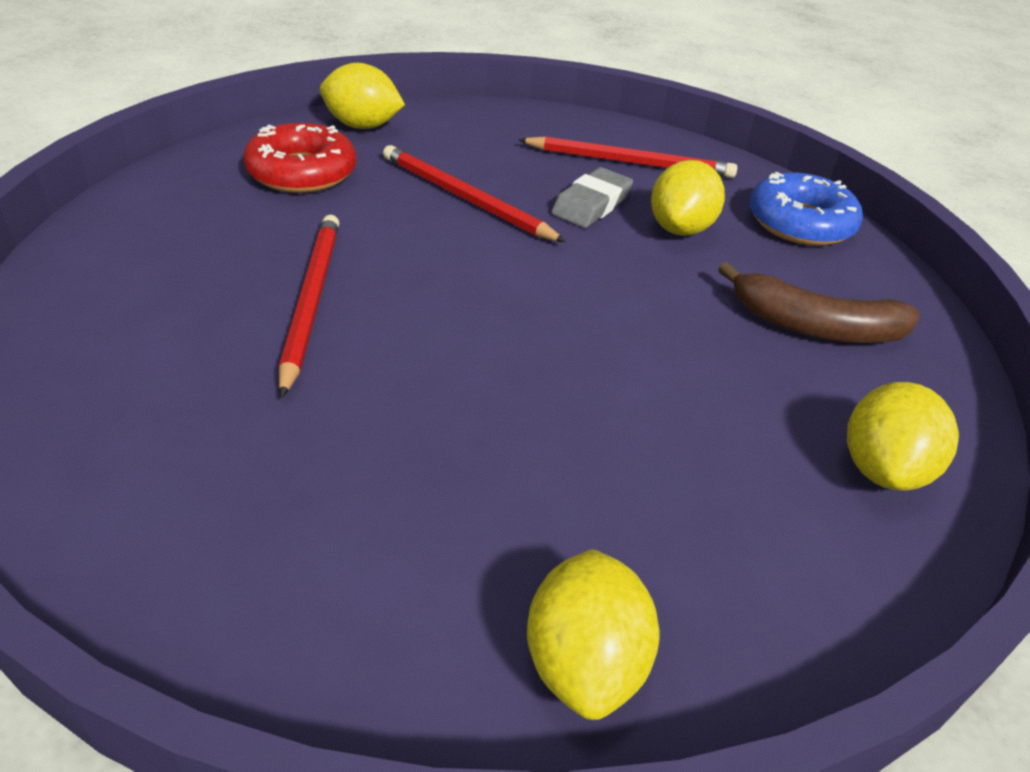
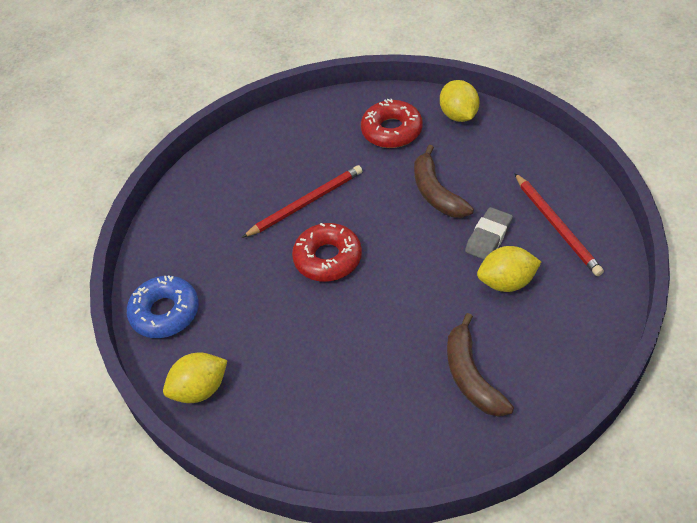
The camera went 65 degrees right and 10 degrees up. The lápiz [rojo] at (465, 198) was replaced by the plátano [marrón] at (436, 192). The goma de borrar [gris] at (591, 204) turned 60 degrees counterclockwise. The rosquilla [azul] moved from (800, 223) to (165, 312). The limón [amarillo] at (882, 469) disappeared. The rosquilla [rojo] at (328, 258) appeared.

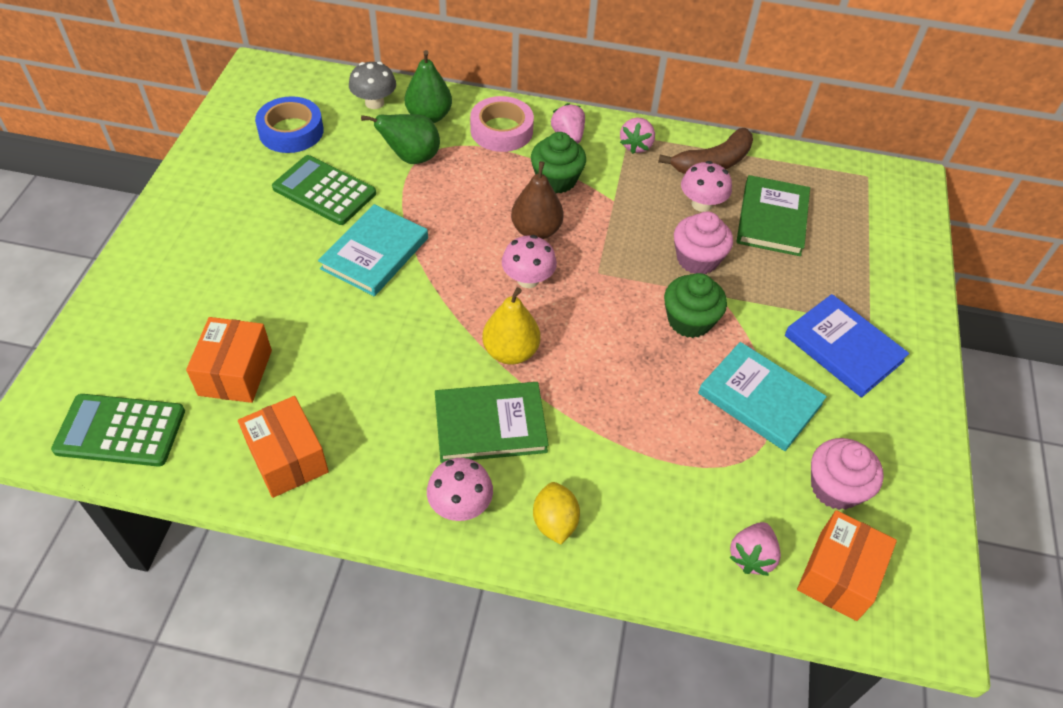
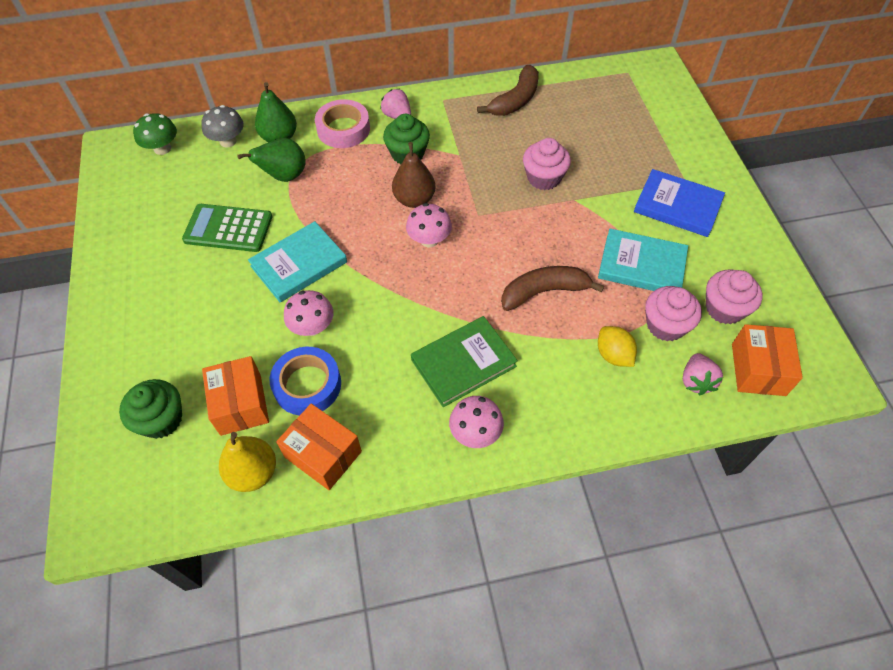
The camera went 20 degrees left and 5 degrees up. The calculadora [verde] at (120, 431) disappeared. The cinta adhesiva [azul] moved from (291, 131) to (307, 385). The libro [turquesa] at (375, 253) turned 45 degrees clockwise. The pera [amarillo] moved from (510, 352) to (253, 472). The limón [amarillo] moved from (554, 522) to (613, 355). The fresa [rosa] at (636, 146) disappeared. The magdalena [verde] moved from (689, 321) to (161, 419). The seta [rosa] moved from (701, 204) to (312, 327). The libro [verde] at (772, 219) disappeared. The seta [verde] at (162, 148) appeared. The plátano [marrón] at (544, 292) appeared. The magdalena [rosa] at (665, 325) appeared.

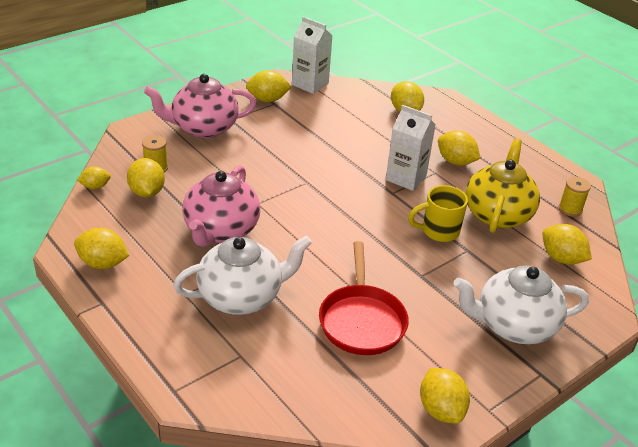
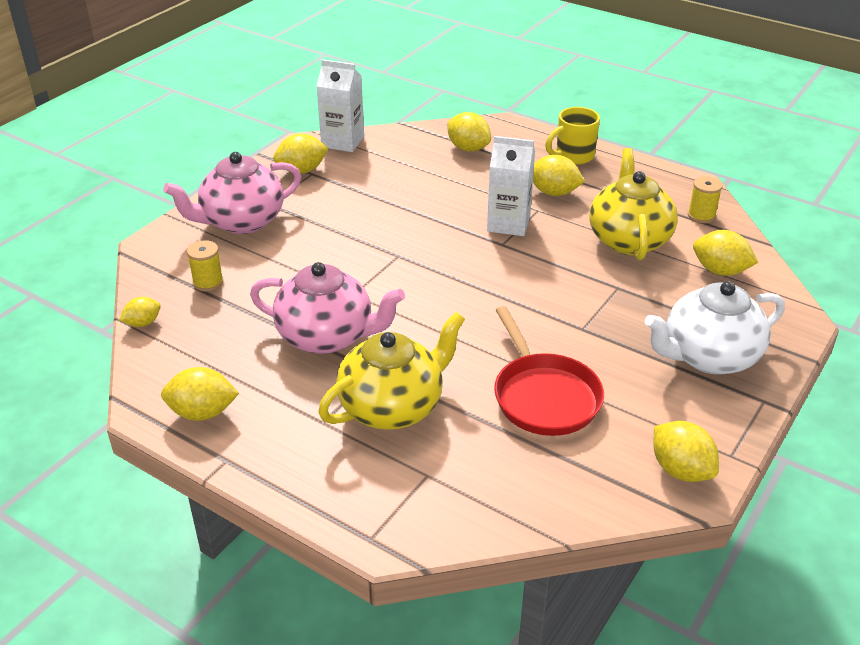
The camera went 15 degrees left and 0 degrees up. The limón [amarillo] at (147, 192) disappeared. The tetera [blanco] at (241, 297) became the tetera [amarillo] at (393, 407). The tetera [rosa] at (221, 230) turned 75 degrees counterclockwise. The taza [amarillo] moved from (438, 231) to (573, 156).

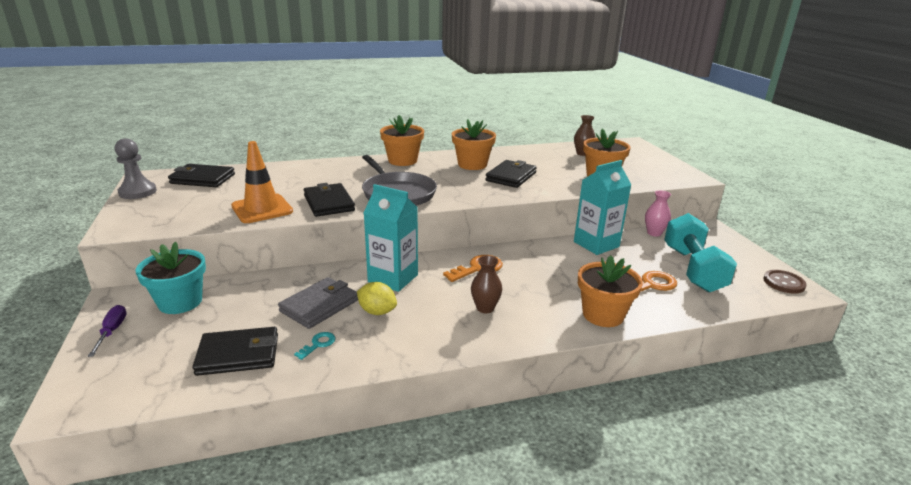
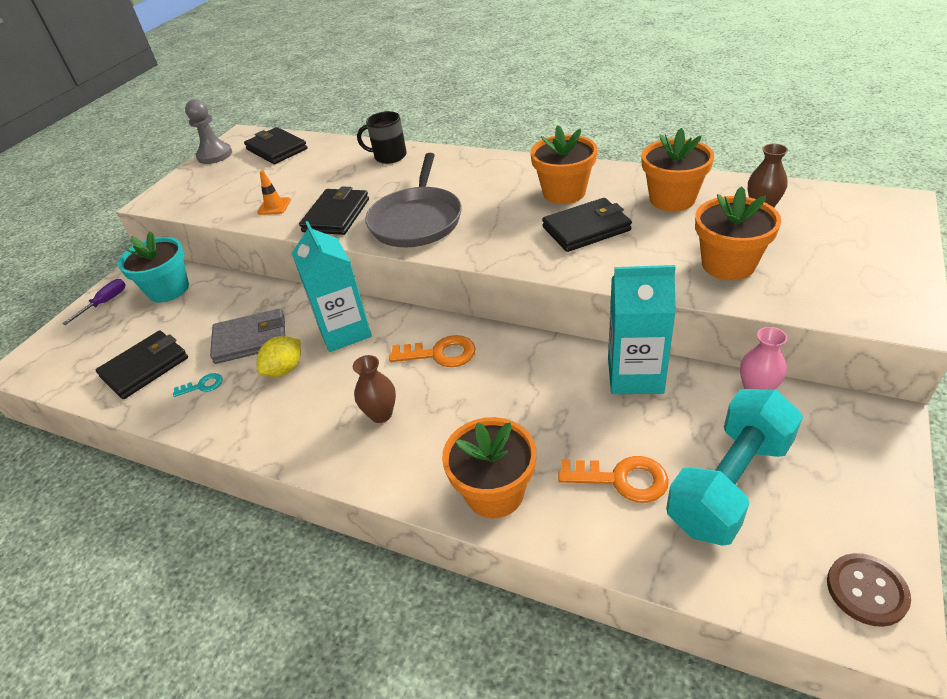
The camera went 45 degrees right and 15 degrees up. The cartera [negro] at (238, 354) turned 75 degrees counterclockwise. The cono de tráfico [naranja] at (262, 209) changed to 0.50 times the size. The limón [amarillo] at (377, 311) turned 60 degrees clockwise. The maceta [naranja] moved from (402, 161) to (672, 199). The taza [negro] at (389, 156) appeared.

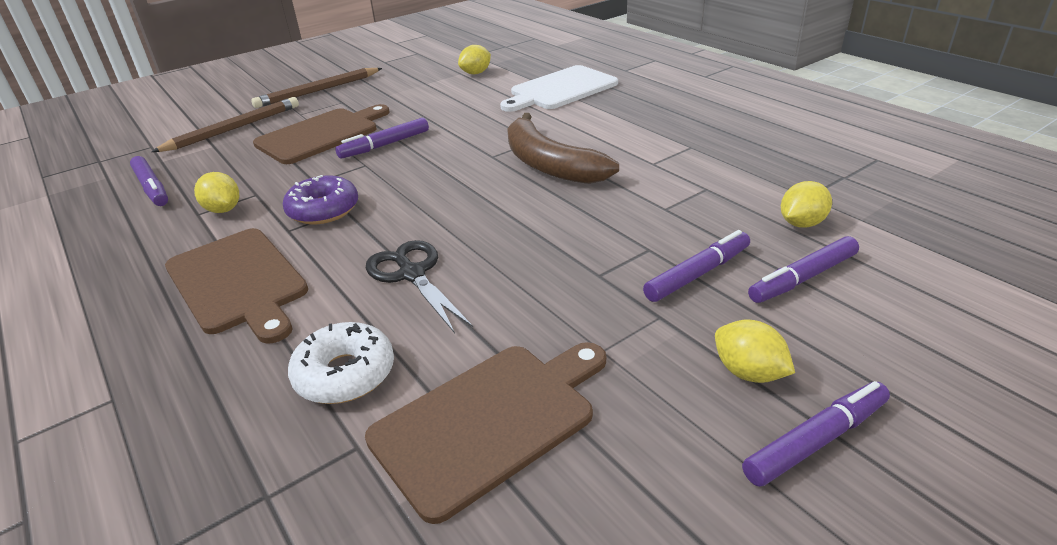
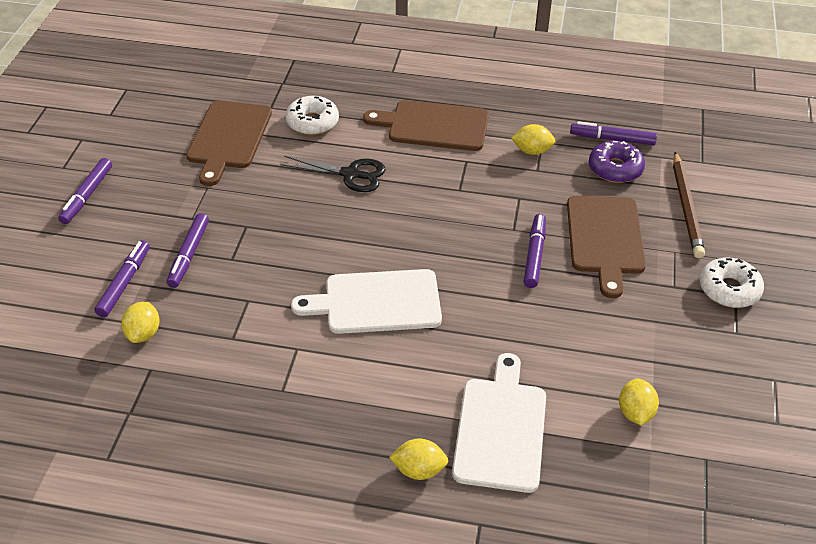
The camera went 135 degrees right and 10 degrees up. The lápiz [marrón] at (318, 90) was replaced by the rosquilla [blanco] at (729, 289). The rosquilla [morado] moved from (323, 210) to (615, 169). The plátano [marrón] at (549, 164) was replaced by the tabla de cortar [blanco] at (376, 302). The limón [amarillo] moved from (748, 372) to (419, 470).

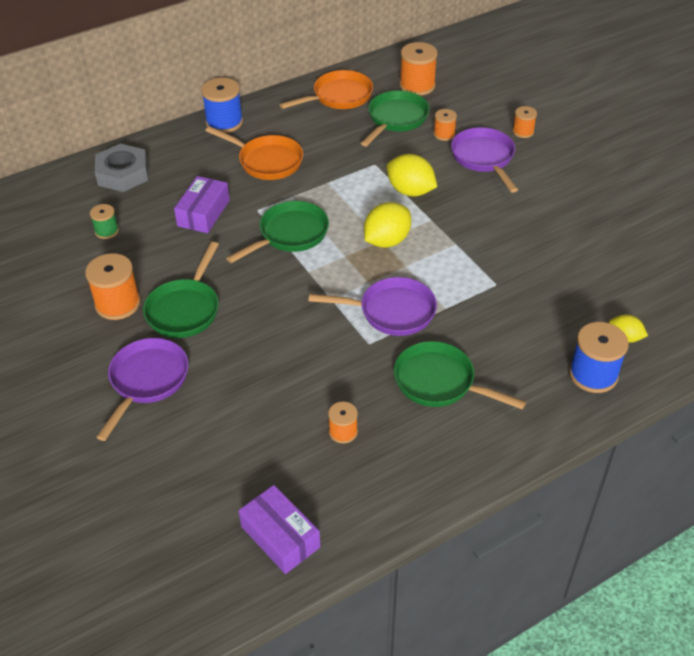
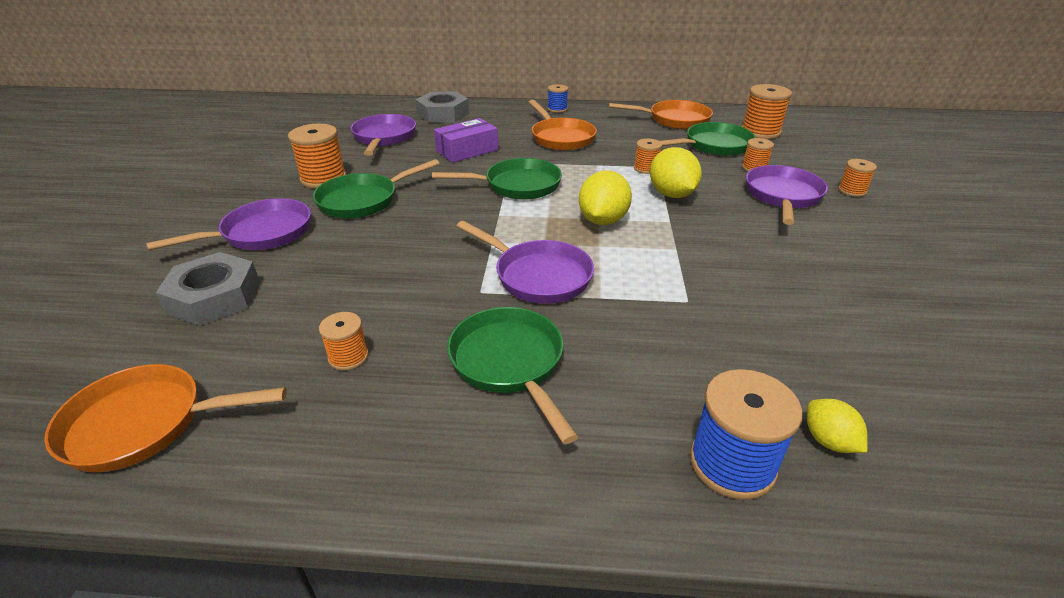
The camera went 35 degrees right and 10 degrees down. The carrete [verde] at (107, 231) was replaced by the sartén [morado] at (384, 138). The carrete [azul] at (224, 122) changed to 0.57 times the size. The caja [morado] at (280, 536) was replaced by the sartén [naranja] at (145, 424). The limón [amarillo] at (387, 241) turned 60 degrees counterclockwise. The tuerca [gris] at (214, 297) appeared. The carrete [naranja] at (646, 168) appeared.

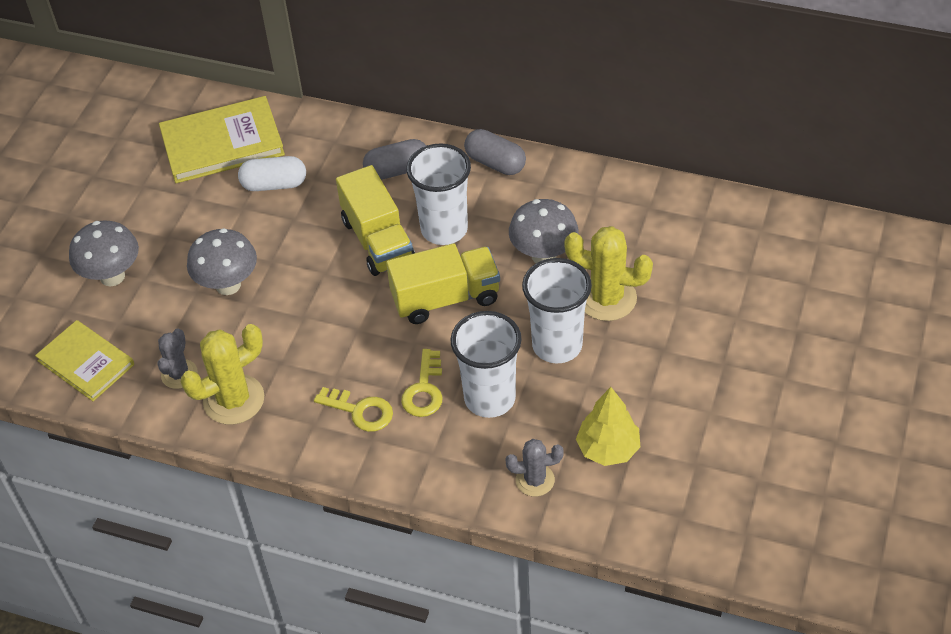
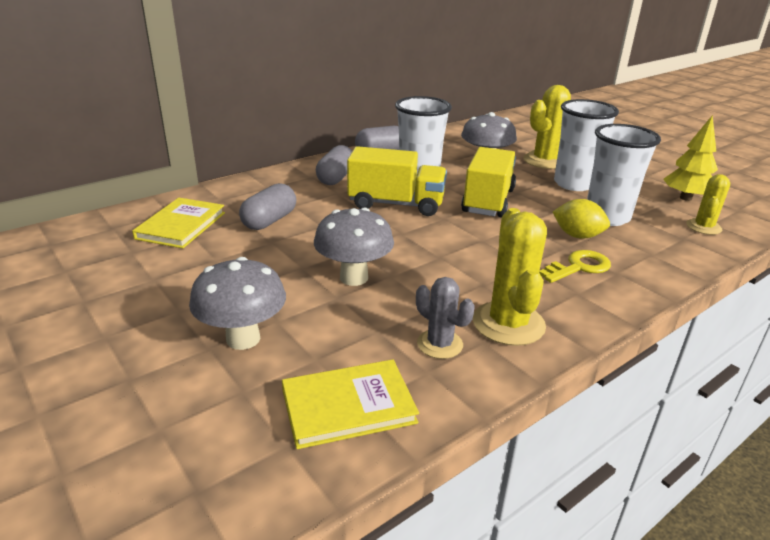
The camera went 60 degrees left and 20 degrees down. The libro [amarillo] at (222, 143) changed to 0.67 times the size. The cápsula [blanco] at (274, 184) became the cápsula [gris] at (269, 221). The llave [amarillo] at (424, 390) was replaced by the limón [amarillo] at (577, 236). The cactus [gris] at (535, 480) became the cactus [amarillo] at (703, 227).

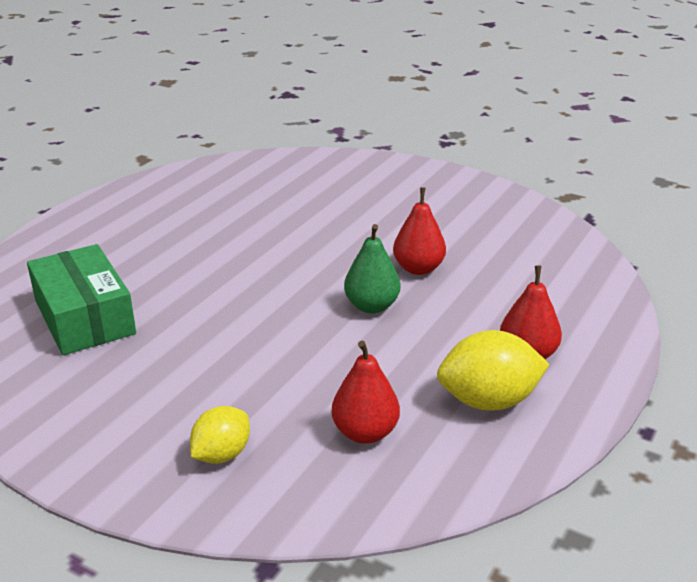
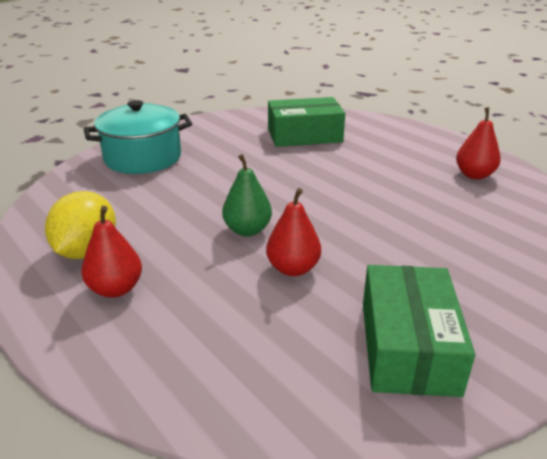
The camera went 110 degrees right and 0 degrees up. The limón [amarillo] at (222, 454) was replaced by the olla [turquesa] at (143, 158). The pera [rojo] moved from (365, 432) to (474, 175). The caja [verde] at (408, 346) appeared.

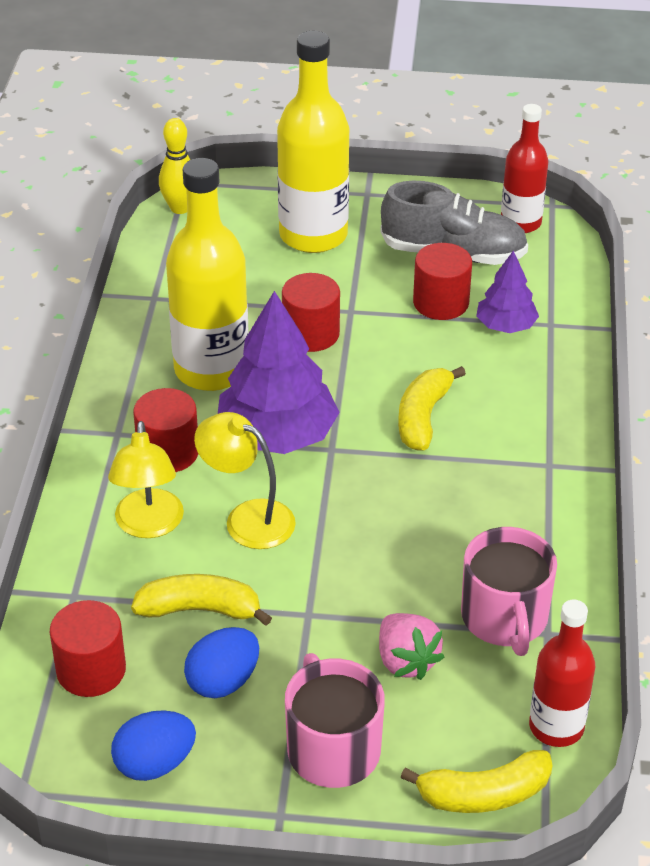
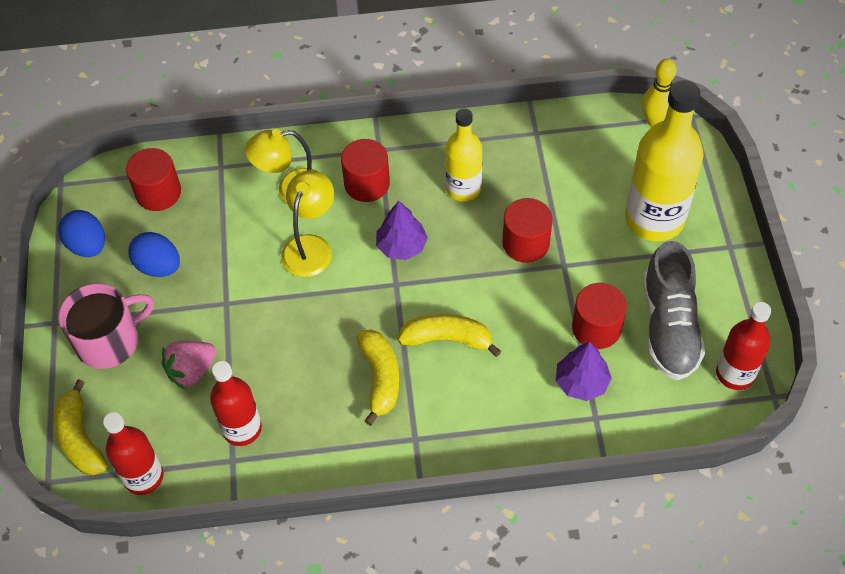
The camera went 80 degrees right and 15 degrees up. The plátano [amarillo] moved from (200, 610) to (380, 378). The botella [amarillo] at (211, 370) changed to 0.61 times the size. The árbol [morado] at (277, 435) changed to 0.55 times the size. The taza [rosa] at (505, 618) was replaced by the botella [rojo] at (242, 429).

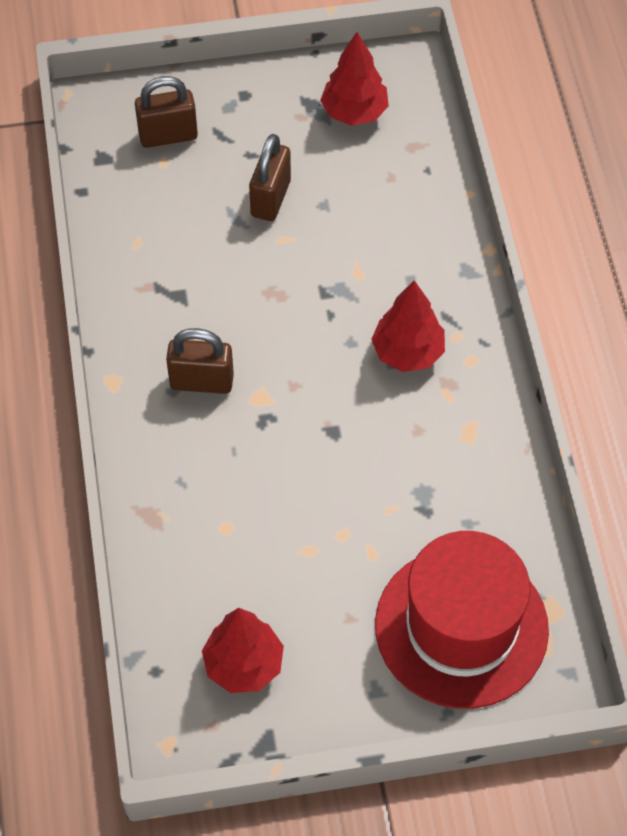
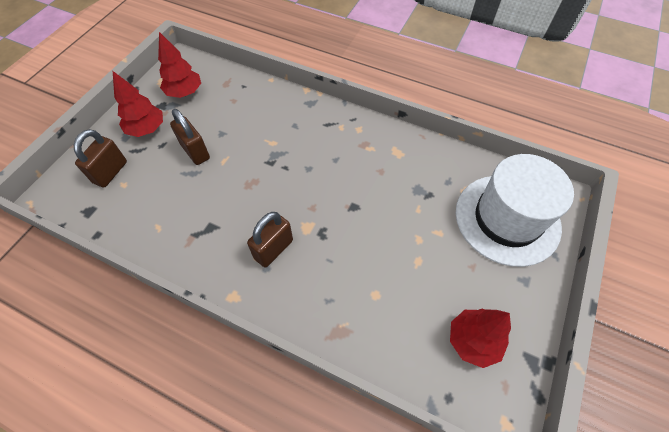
The camera went 55 degrees left and 0 degrees up. The árbol [rojo] moved from (408, 352) to (147, 129). The sombrero [rojo] at (461, 627) became the sombrero [blanco] at (507, 219).

